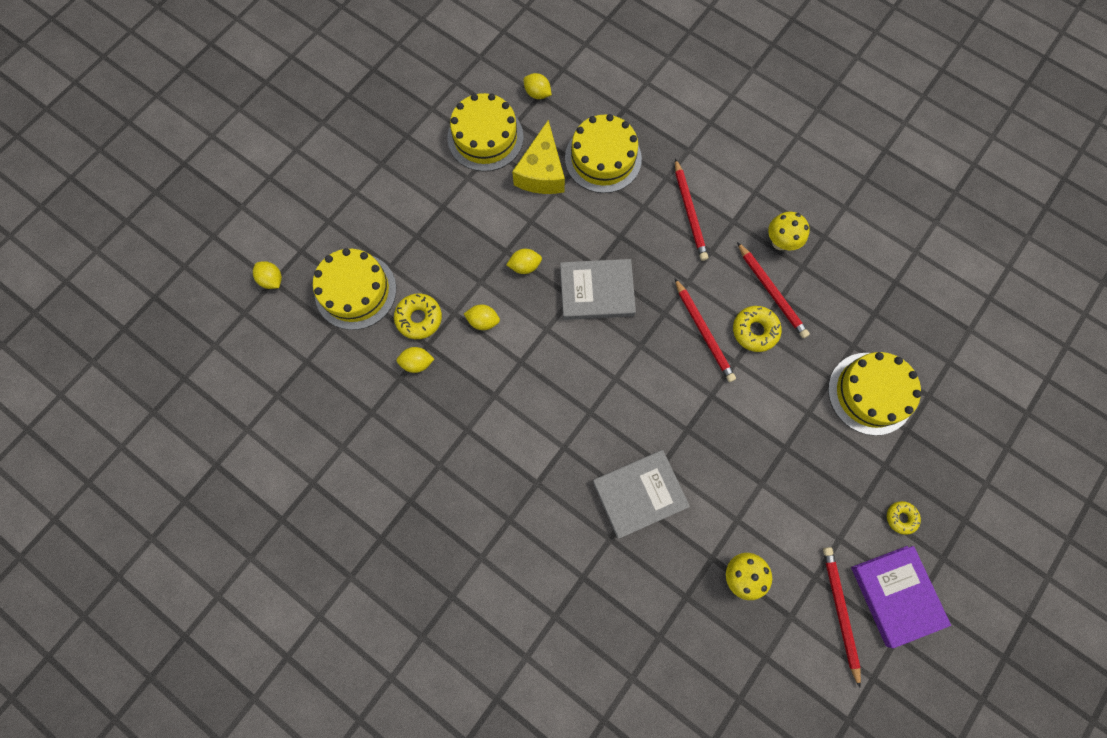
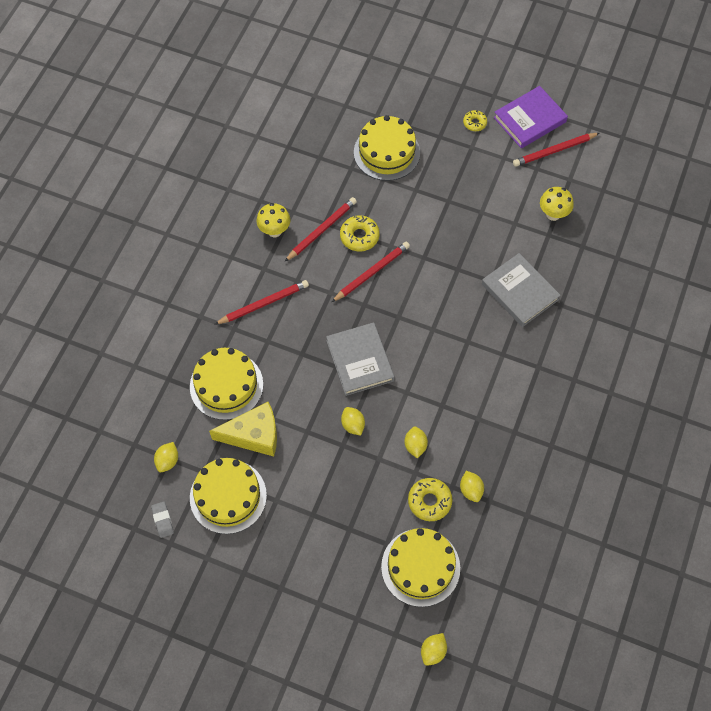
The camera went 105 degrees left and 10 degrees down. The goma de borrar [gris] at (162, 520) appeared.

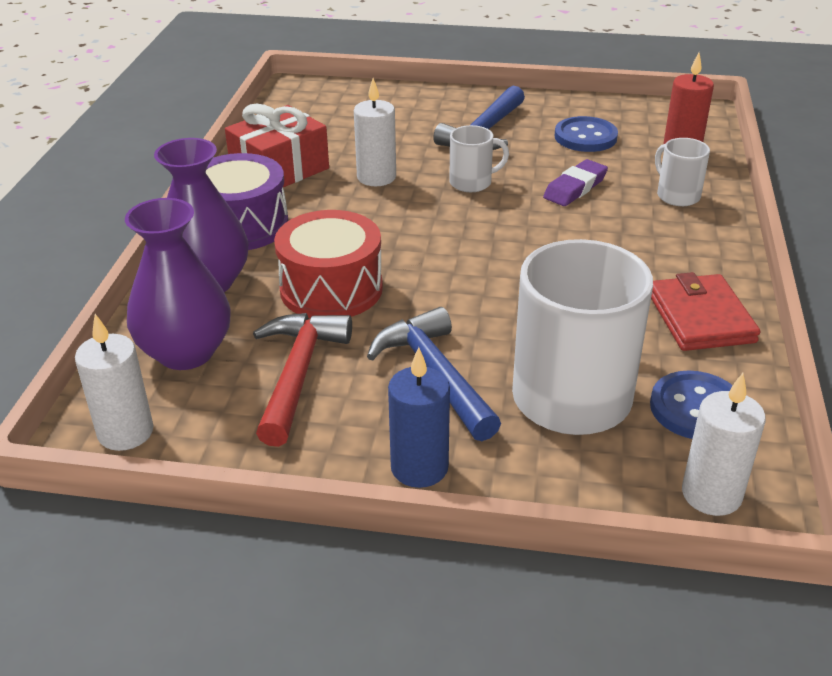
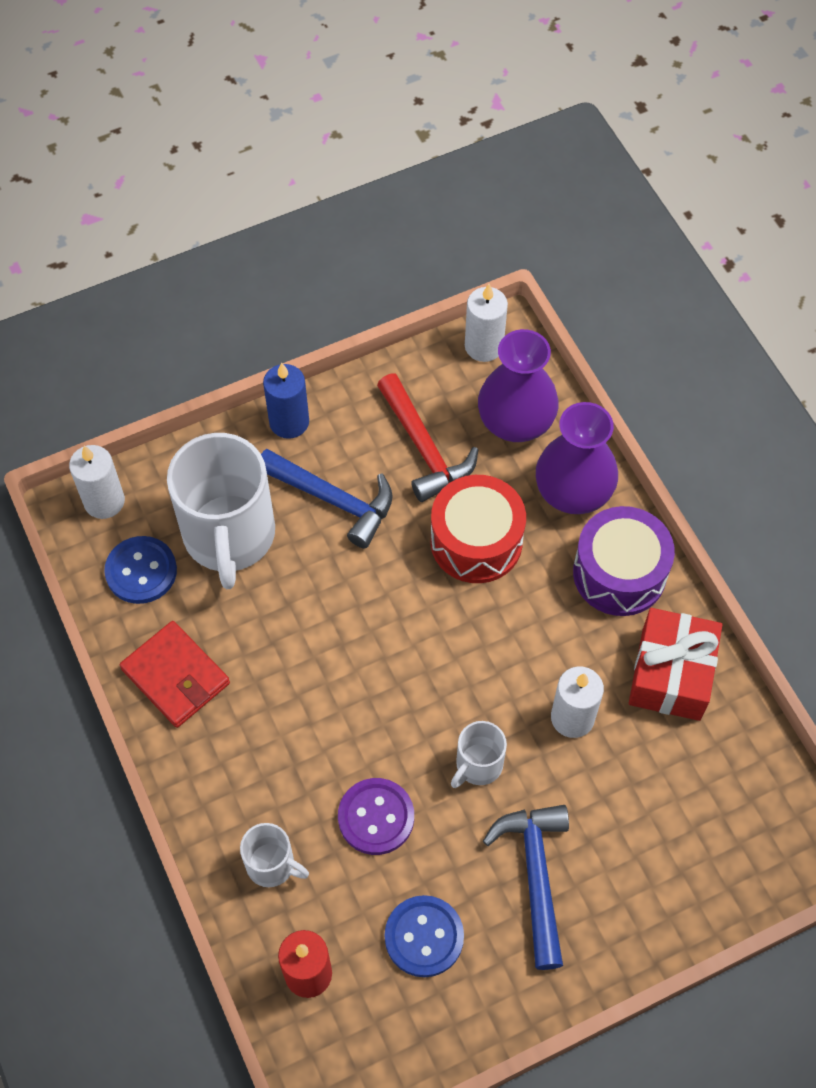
The camera went 145 degrees right and 25 degrees up. The goma de borrar [morado] at (575, 188) was replaced by the botón [morado] at (376, 817).

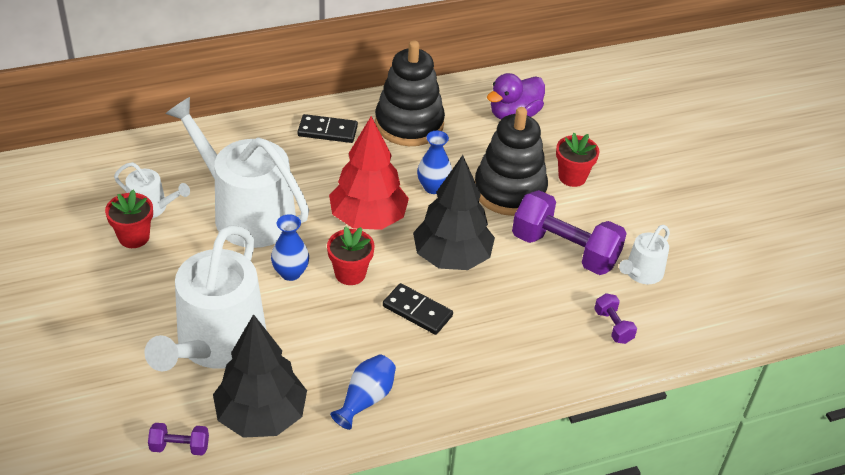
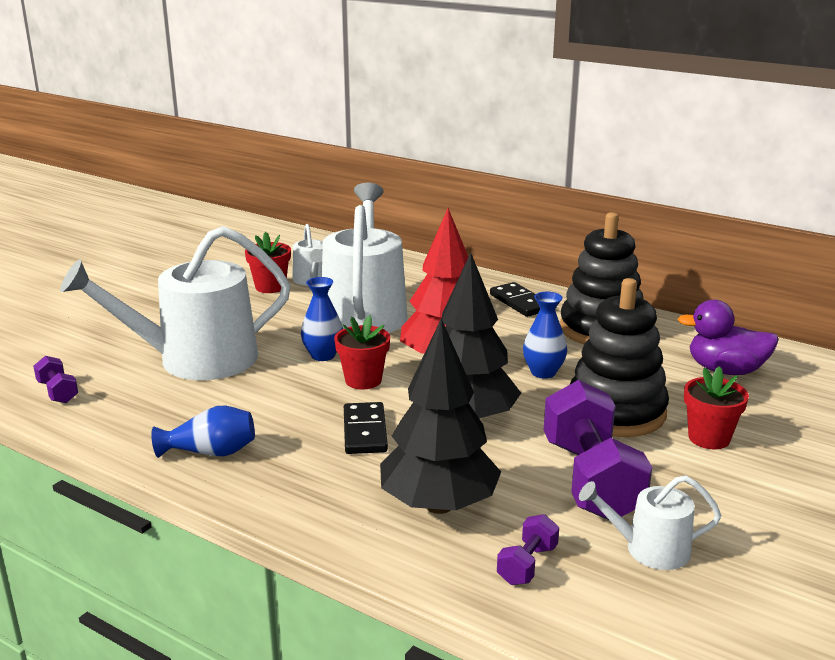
The camera went 55 degrees right and 20 degrees down. The árbol [negro] moved from (261, 416) to (439, 505).

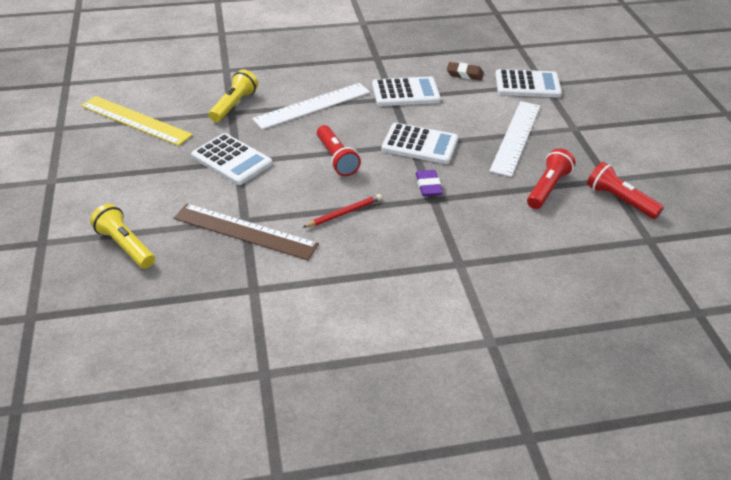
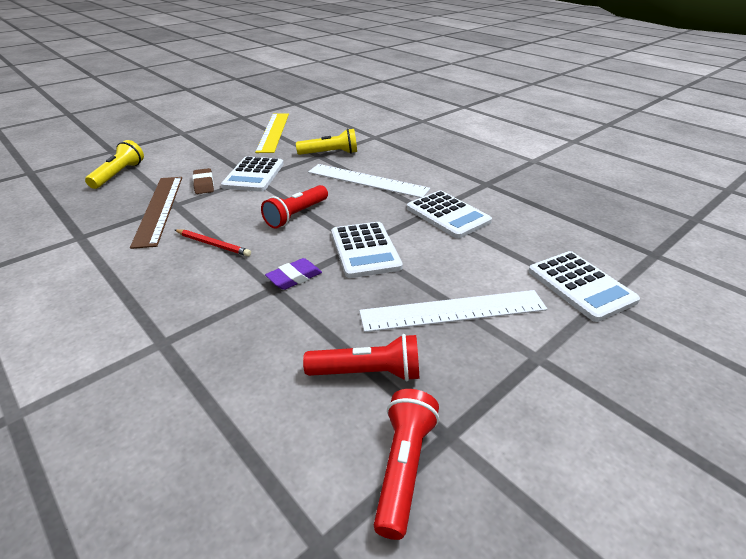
The camera went 60 degrees right and 5 degrees down. The goma de borrar [marrón] moved from (464, 74) to (204, 184).

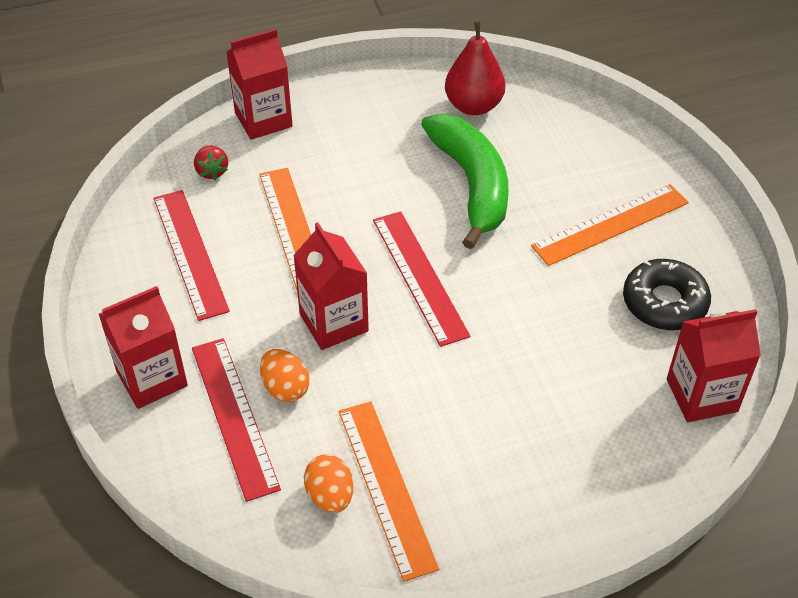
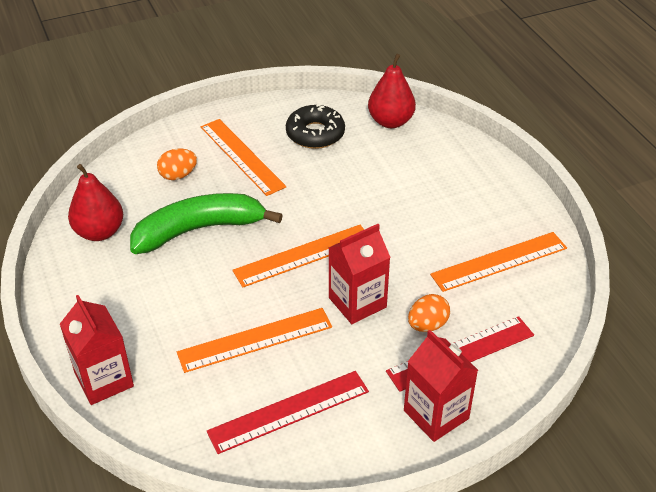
The camera went 95 degrees left and 5 degrees down. The fresa [rojo] at (212, 171) disappeared. The huevo [naranja] moved from (330, 496) to (178, 175). The regla [rojo] at (419, 276) became the regla [naranja] at (303, 255). The cartón de leche [rojo] at (701, 395) was replaced by the pera [rojo] at (390, 121).

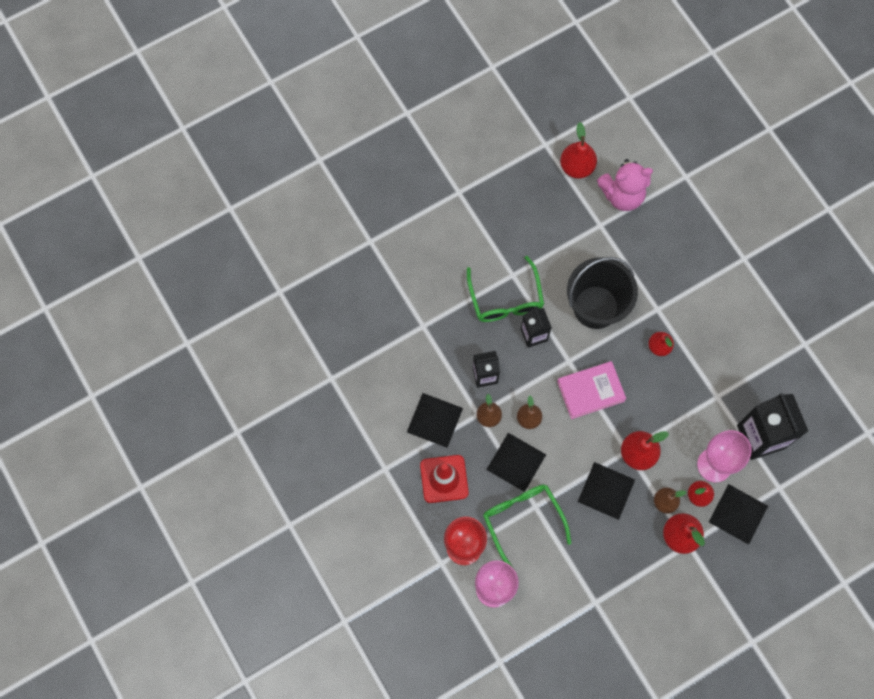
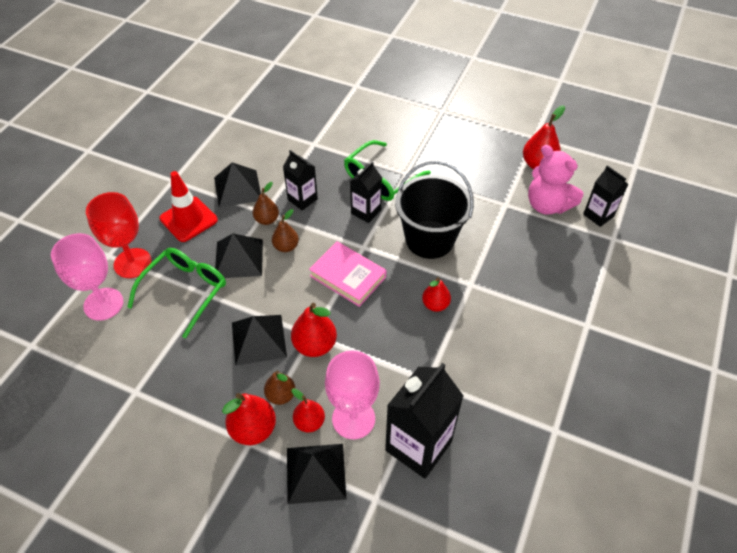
The camera went 55 degrees right and 20 degrees down. The cartón de leche [negro] at (598, 215) appeared.

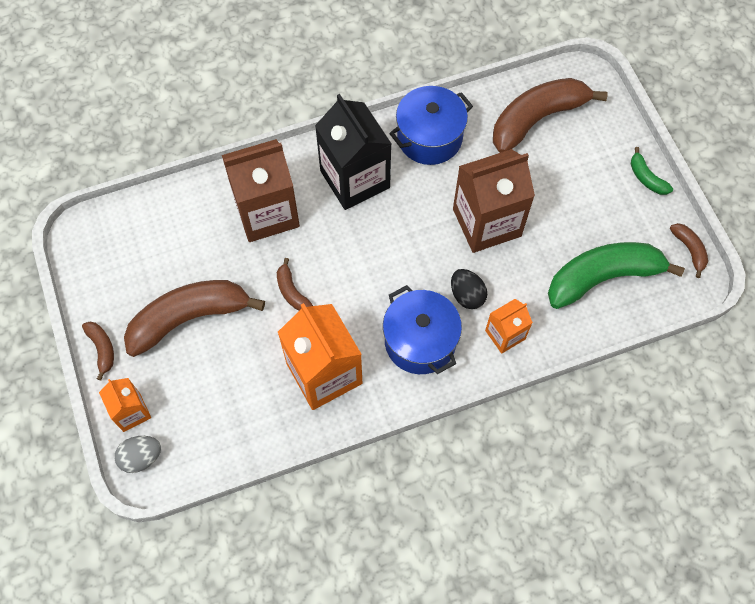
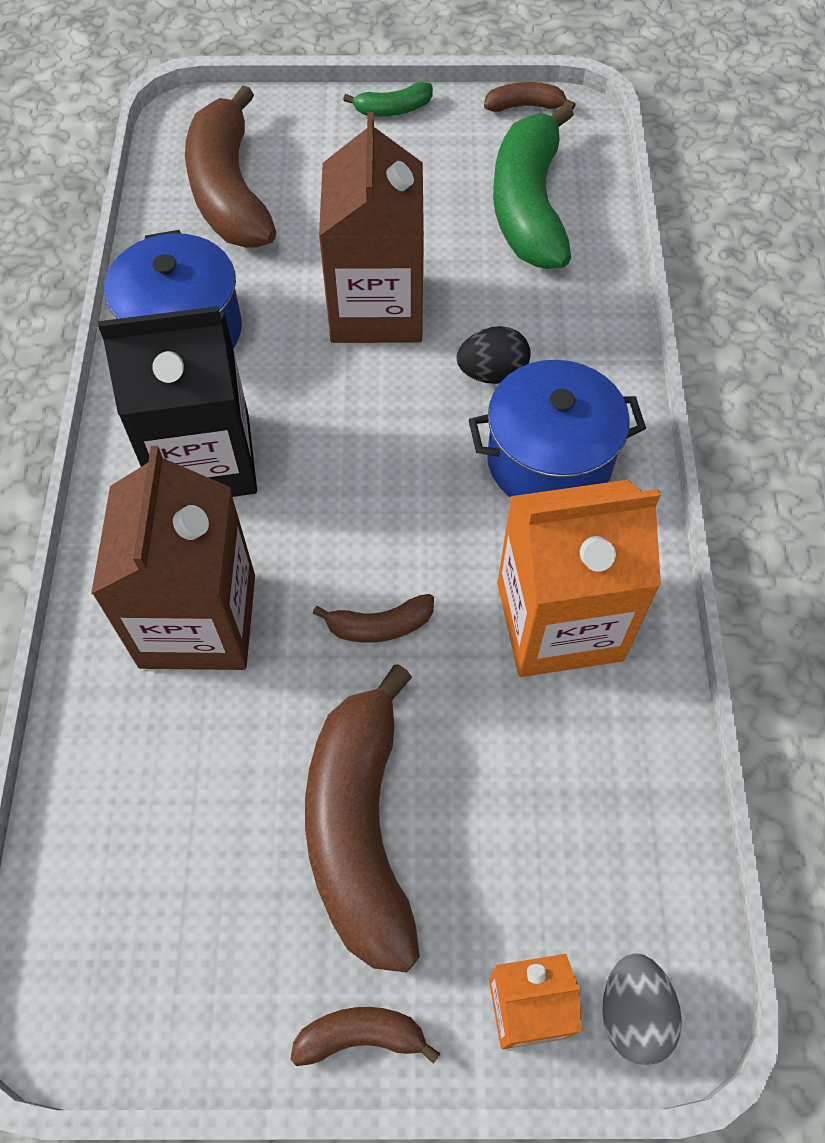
The camera went 70 degrees left and 5 degrees down. The cartón de leche [naranja] at (505, 335) disappeared.

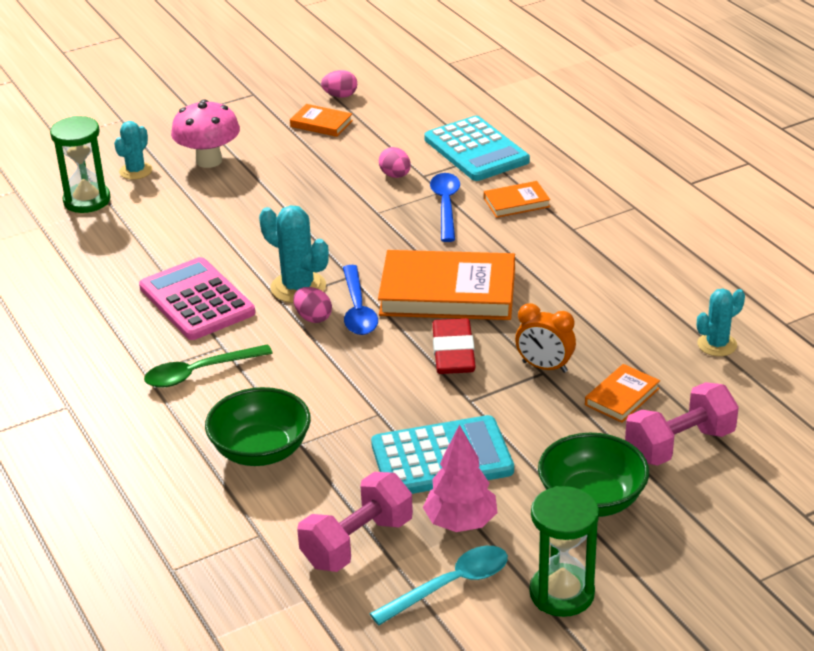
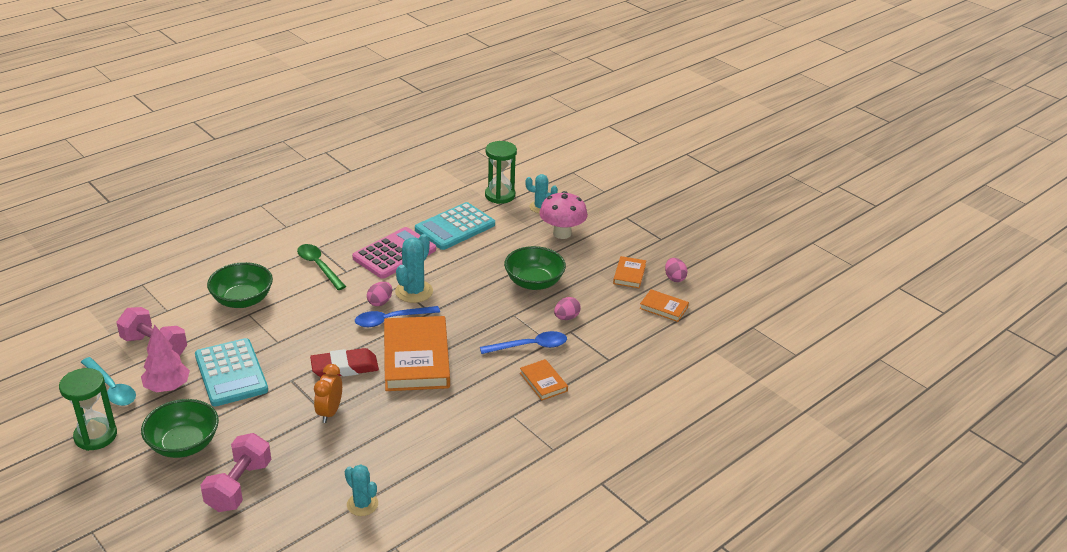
The camera went 75 degrees right and 0 degrees up. The calculadora [turquesa] moved from (476, 150) to (455, 227). The libro [naranja] moved from (622, 397) to (663, 308). The mancuerna [rosa] at (679, 445) turned 60 degrees clockwise. The cuenco [verde] at (534, 282) appeared.

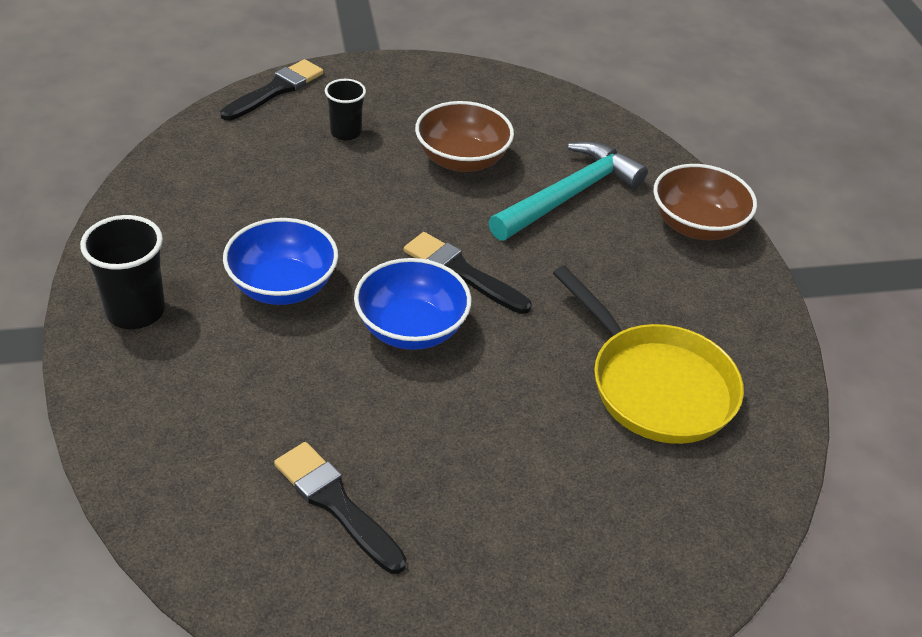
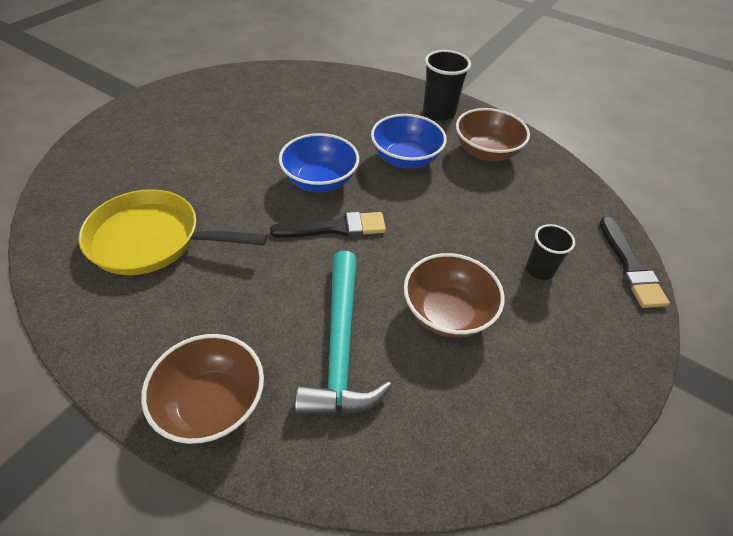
The camera went 135 degrees right and 5 degrees up. The pincel [negro] at (337, 504) disappeared. The cuenco [marrón] at (486, 152) appeared.

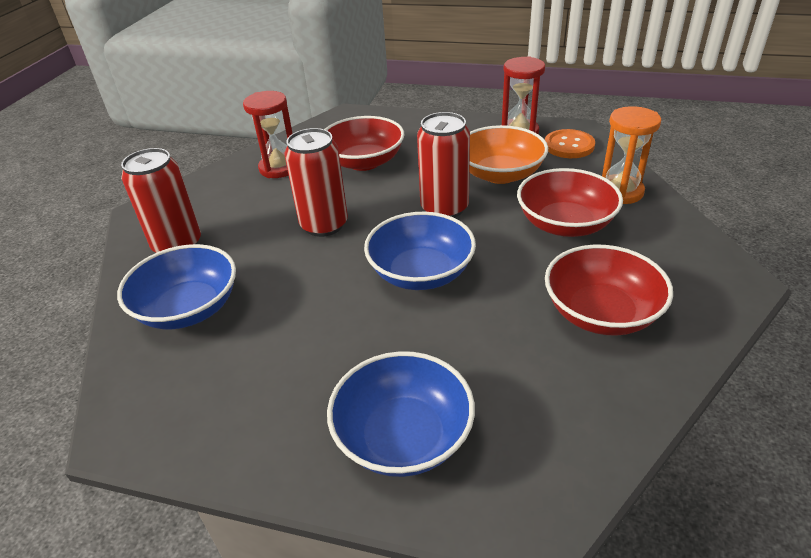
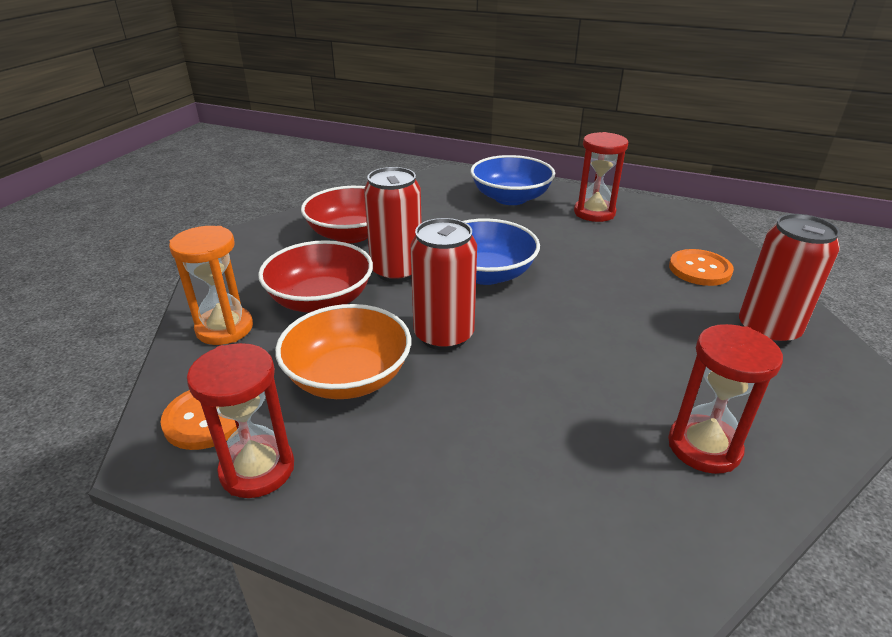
The camera went 175 degrees left and 5 degrees down. The cuenco [azul] at (188, 308) was replaced by the botón [naranja] at (699, 269). The lata [rojo] moved from (324, 225) to (396, 271). The cuenco [rojo] at (364, 162) disappeared. The reloj de arena [rojo] at (594, 213) appeared.

